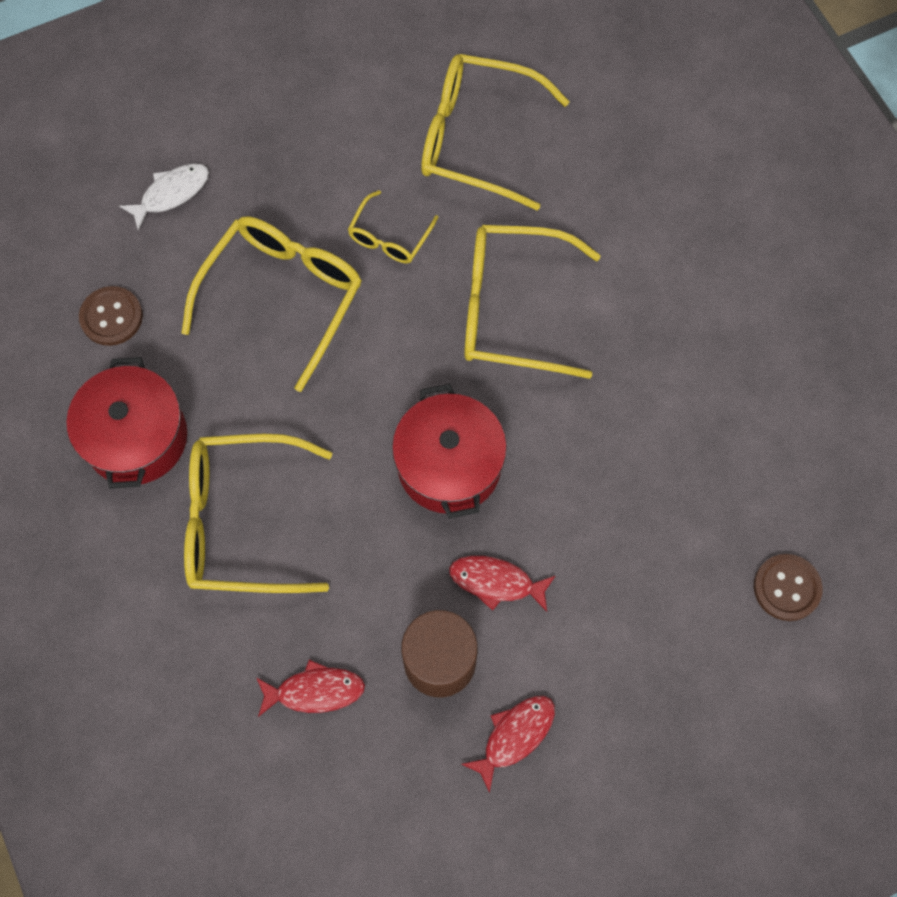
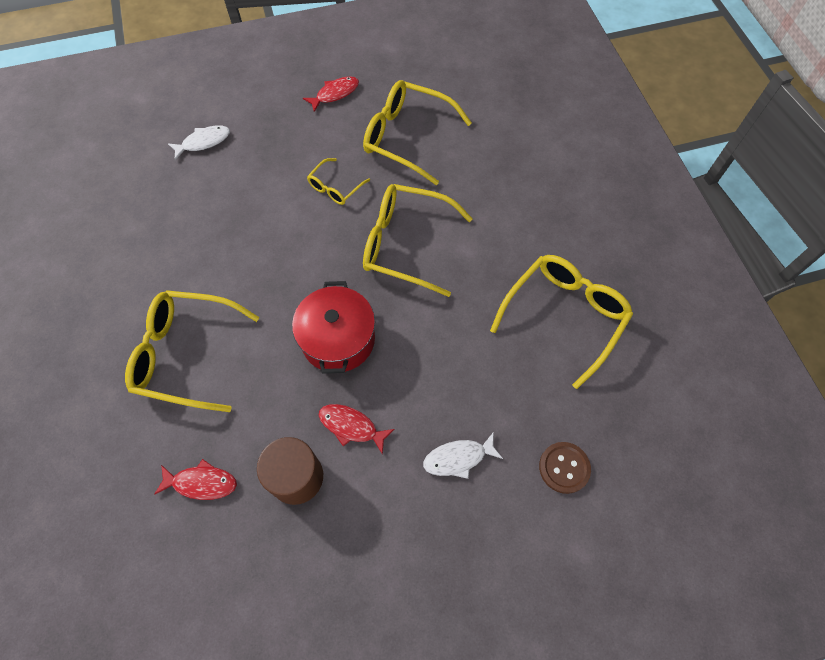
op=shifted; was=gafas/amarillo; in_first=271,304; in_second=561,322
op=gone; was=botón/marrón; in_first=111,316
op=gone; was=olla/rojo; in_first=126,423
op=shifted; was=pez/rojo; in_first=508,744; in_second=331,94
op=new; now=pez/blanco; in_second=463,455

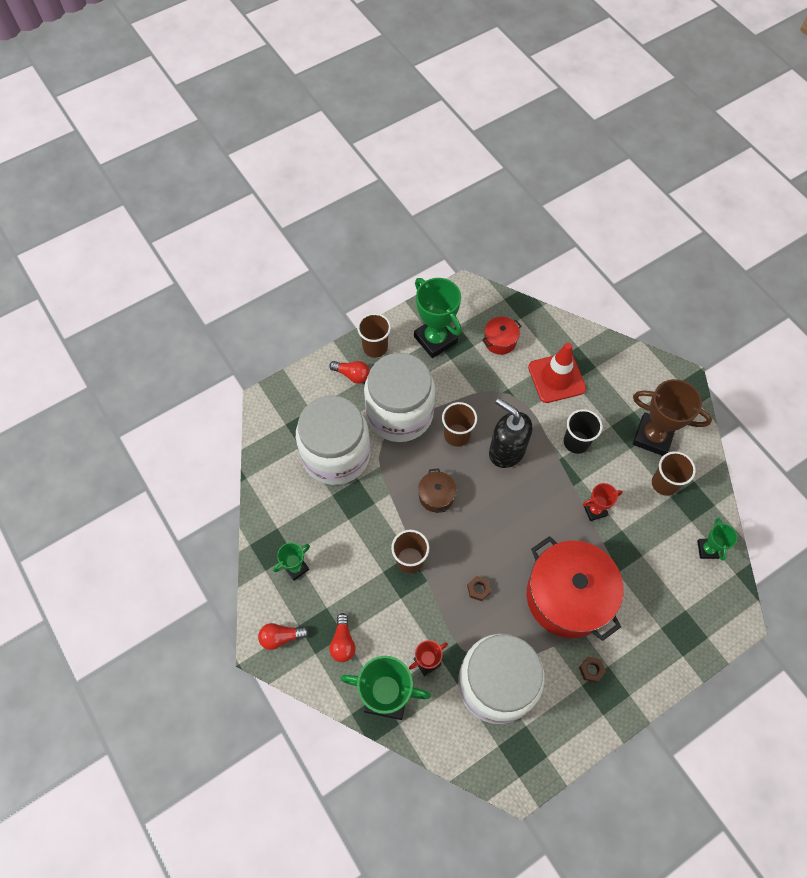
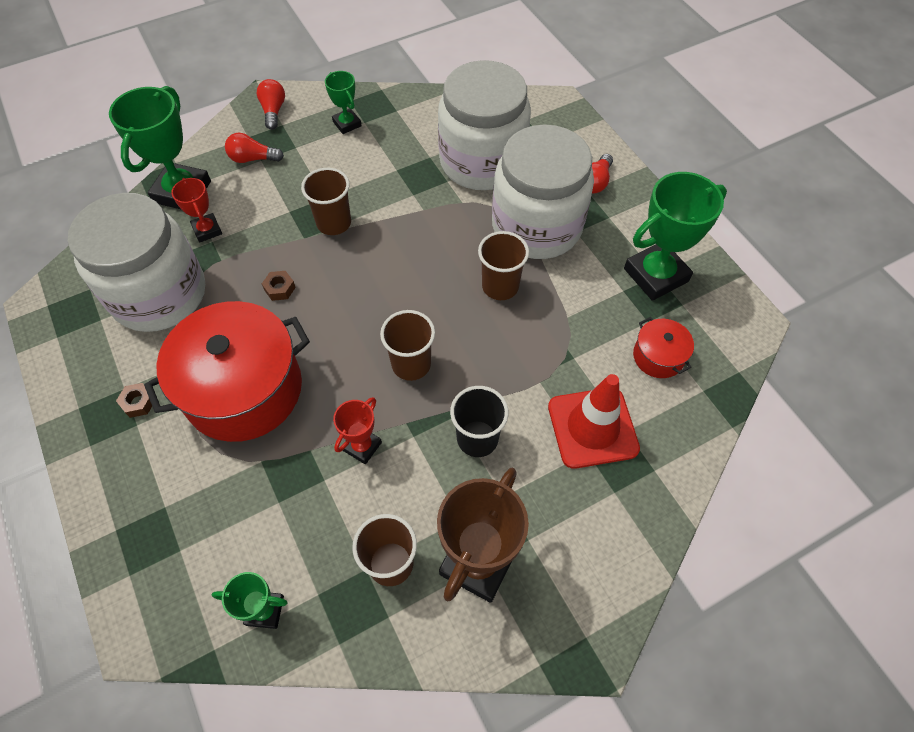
op=shifted; was=vaso/marrón; in_first=374,335; in_second=407,345
op=gone; was=dispensador de jabón/negro; in_first=510,433
op=gone; was=olla/marrón; in_first=437,490
op=rotated; was=trofeo/rojo; in_first=603,502; in_second=357,430; clockwise=45

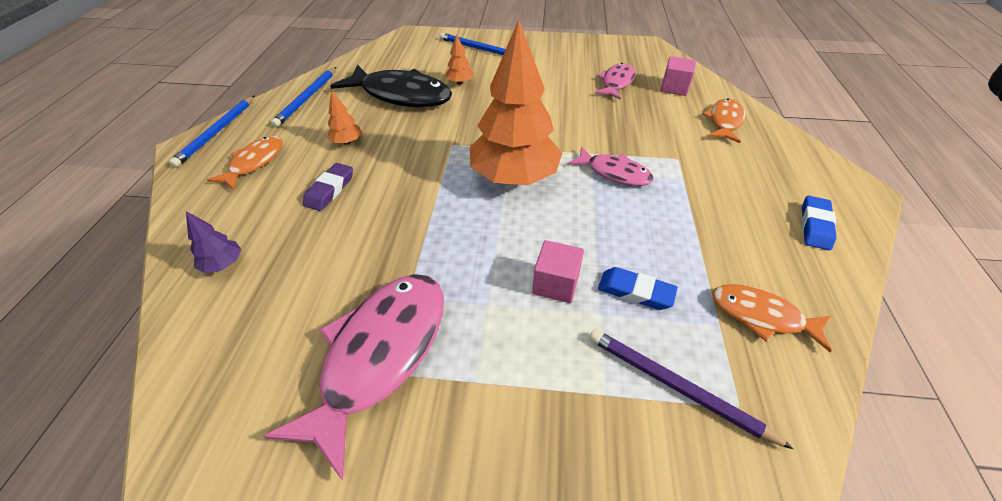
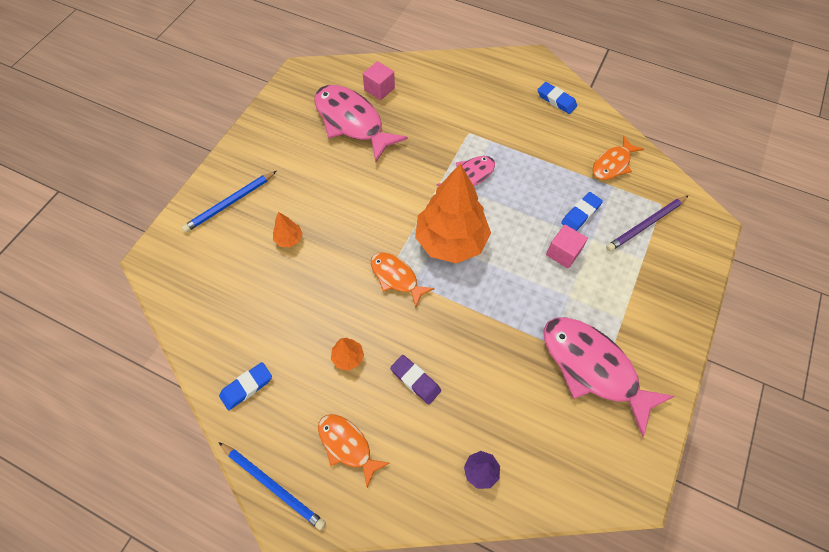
op=scaled; was=pez/rosa; in_first=614,81; in_second=361,123; ratio=1.78
op=gone; was=pez/negro; in_first=391,85
op=swapped; was=lápiz/azul; now=goma de borrar/azul; in_first=303,97; in_second=245,386
op=shifted; was=pez/naranja; in_first=723,120; in_second=402,280

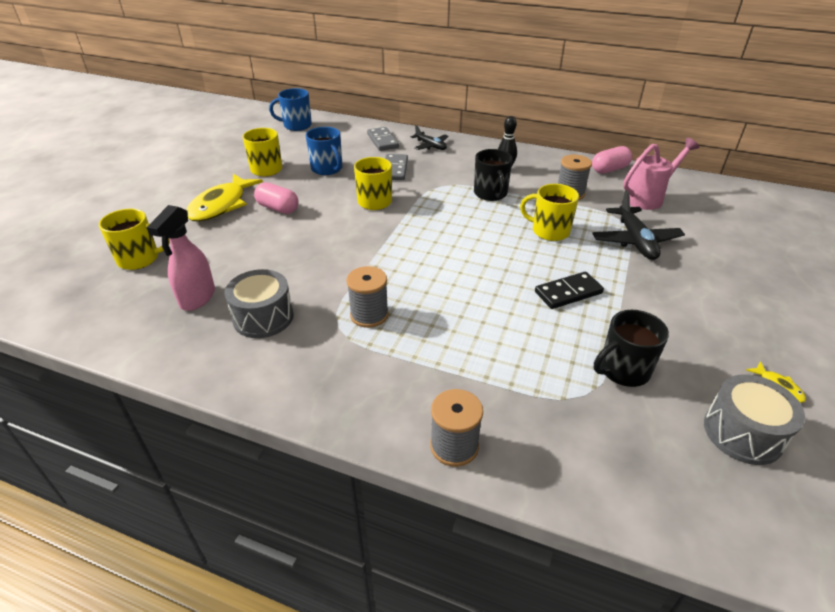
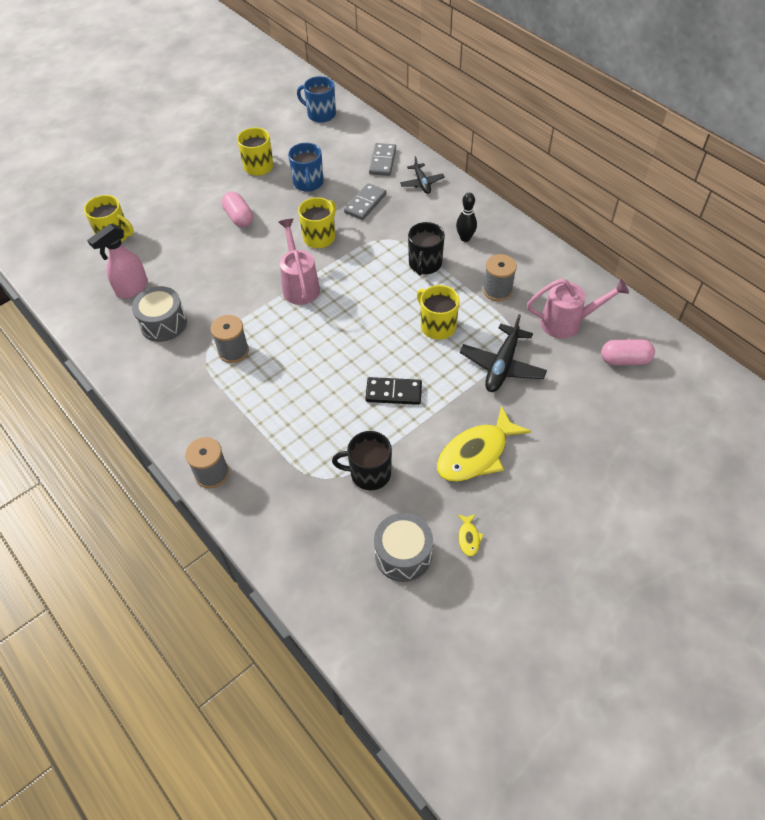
op=shifted; was=cápsula/rosa; in_first=612,160; in_second=628,352
op=shifted; was=pez/amarillo; in_first=225,198; in_second=484,444
op=new; now=regadera/rosa; in_second=299,262

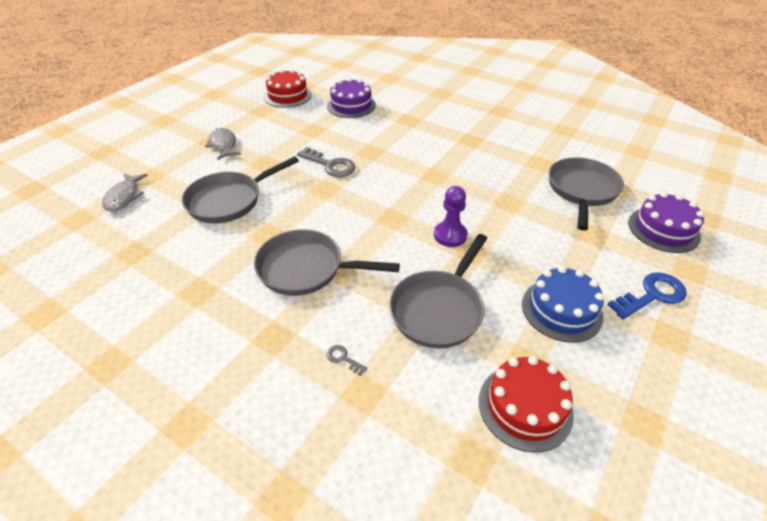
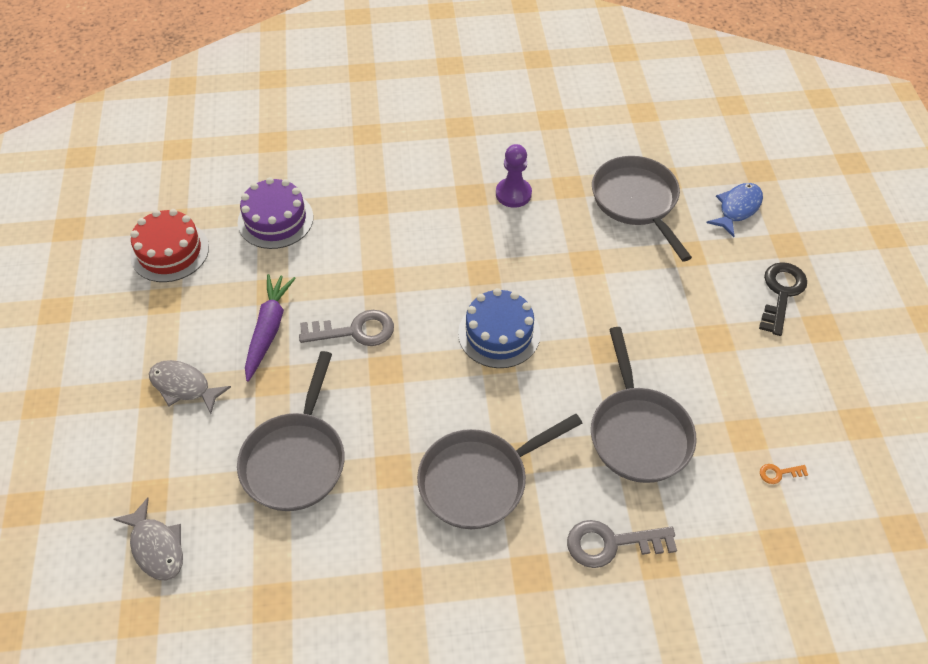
op=shifted; was=peón/morado; in_first=451,216; in_second=514,176
op=swapped; was=tarta/morado; now=pez/azul; in_first=666,222; in_second=734,210
op=shifted; was=tarta/azul; in_first=563,304; in_second=499,328
op=repainted; was=llave/azul; now=llave/negro; in_first=647,295; in_second=783,299
op=scaled; was=llave/gris; in_first=347,360; in_second=622,544; ratio=2.16
op=swapped; was=tarta/rojo; now=llave/naranja; in_first=526,404; in_second=784,474
op=new; now=zanahoria/morado; in_second=270,328

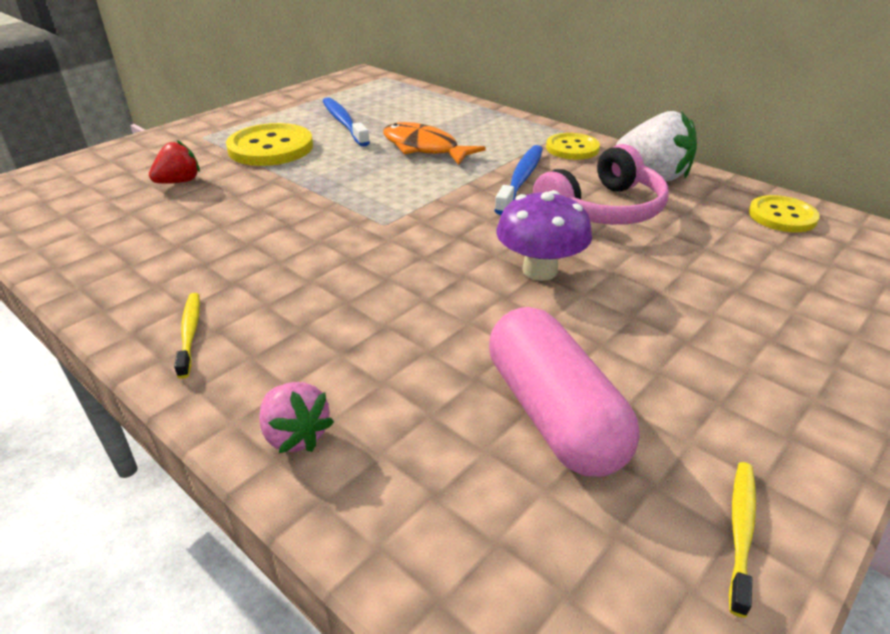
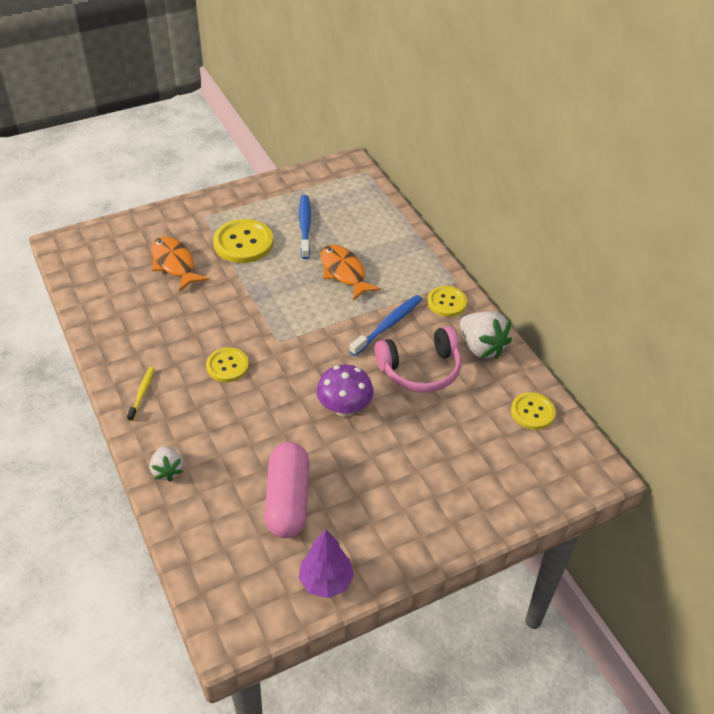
op=swapped; was=fresa/rojo; now=pez/naranja; in_first=174,162; in_second=180,264
op=repainted; was=fresa/rosa; now=fresa/blanco; in_first=296,417; in_second=167,464
op=swapped; was=cepillo de dientes/amarillo; now=árbol/morado; in_first=742,540; in_second=326,563
op=new; now=botón/amarillo; in_second=227,364

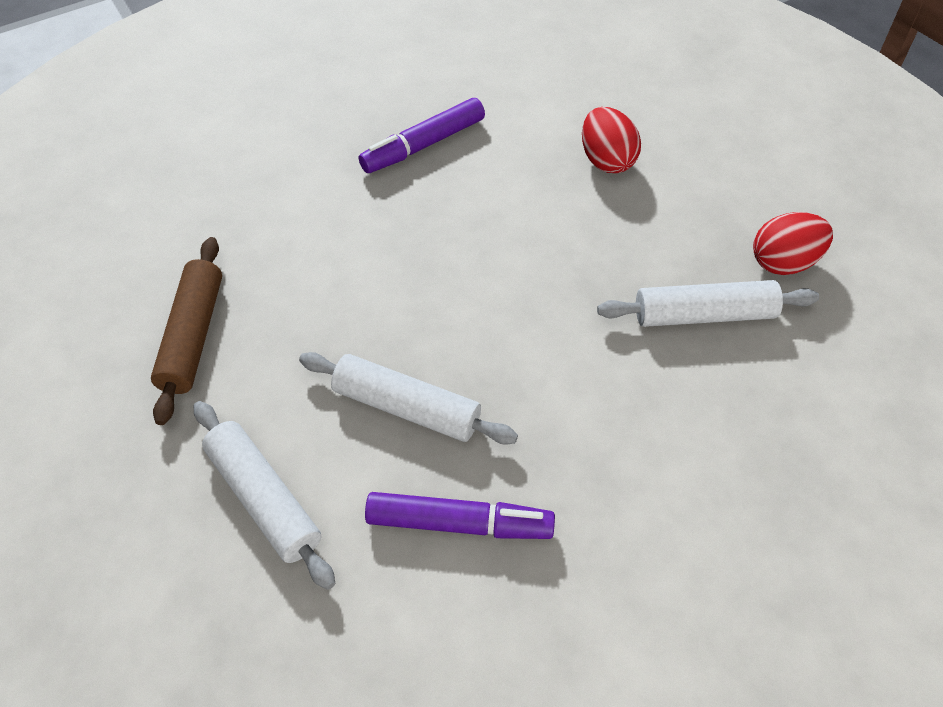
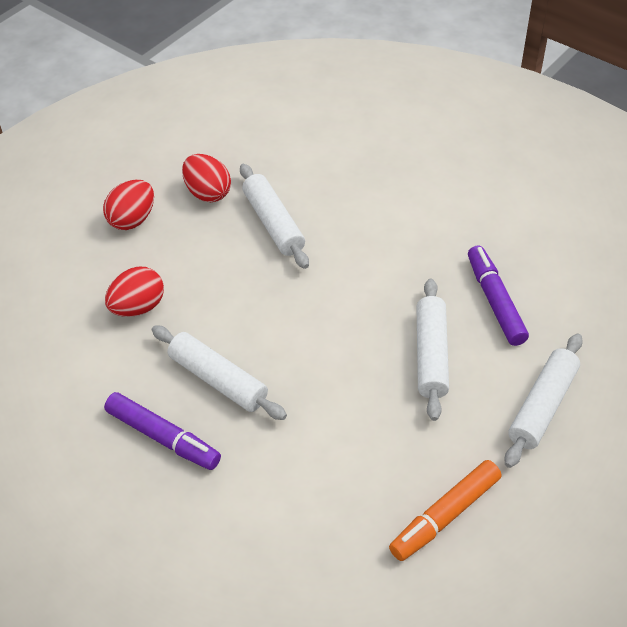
op=swapped; was=rodillo/marrón; now=rotulador/naranja; in_first=186,331; in_second=445,510
op=new; now=huevo/rojo; in_second=128,205
op=new; now=rodillo/blanco; in_second=219,372

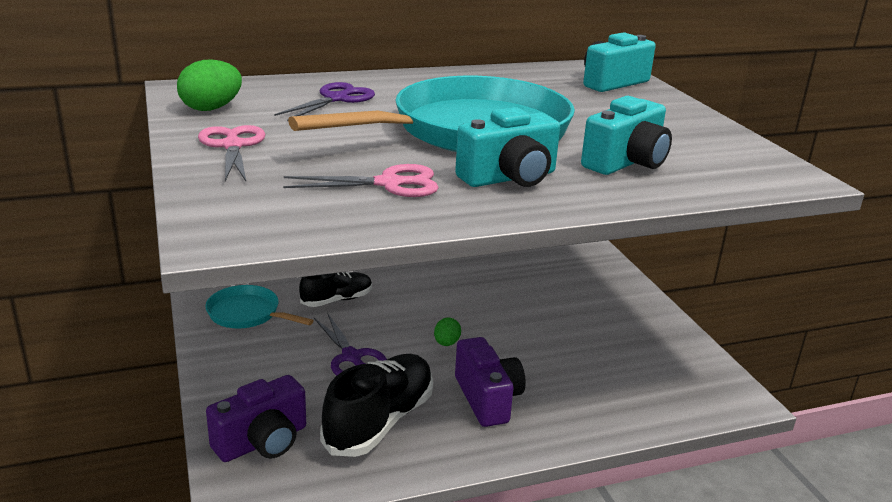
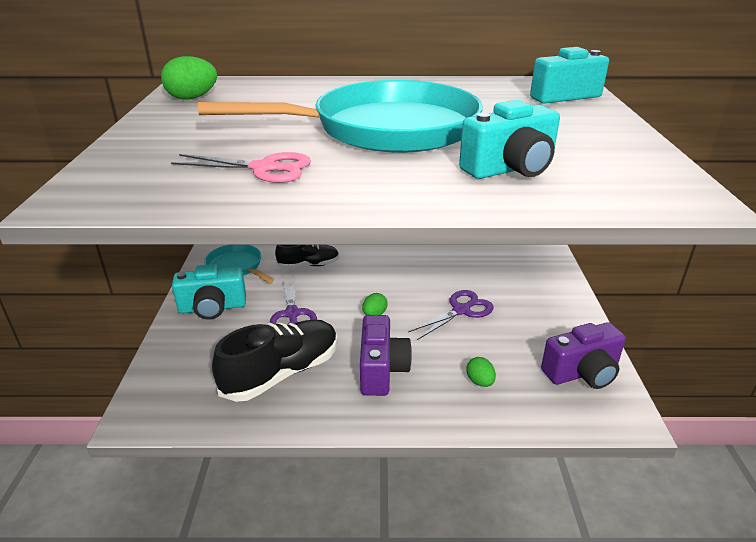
op=shifted; was=tijeras/morado; in_first=324,101; in_second=451,315
op=shifted; was=cámara/turquesa; in_first=507,147; in_second=209,291
op=gone; was=tijeras/rosa; in_first=231,153
op=shifted; was=cámara/morado; in_first=256,418; in_second=583,355
op=new; now=huevo/verde; in_second=481,372

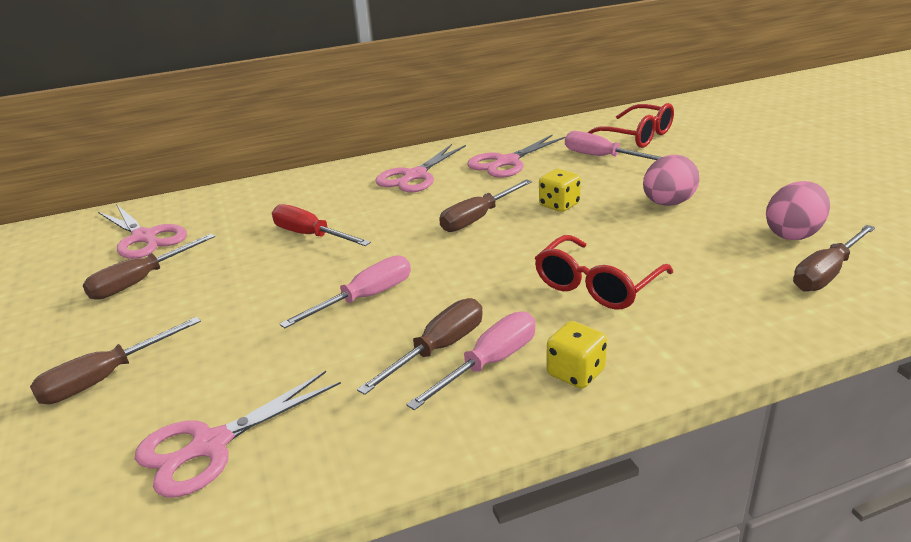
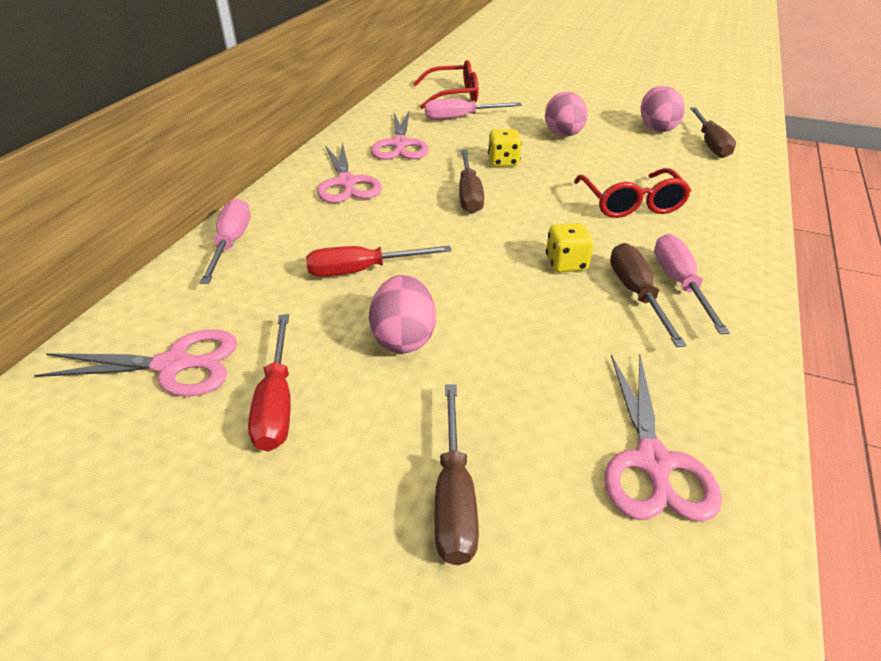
op=repainted; was=destornillador/marrón; now=destornillador/rojo; in_first=149,267; in_second=269,383
op=shifted; was=destornillador/rosa; in_first=345,291; in_second=225,241
op=shifted; was=dado/amarillo; in_first=577,355; in_second=570,247
op=new; now=huevo/rosa; in_second=402,314

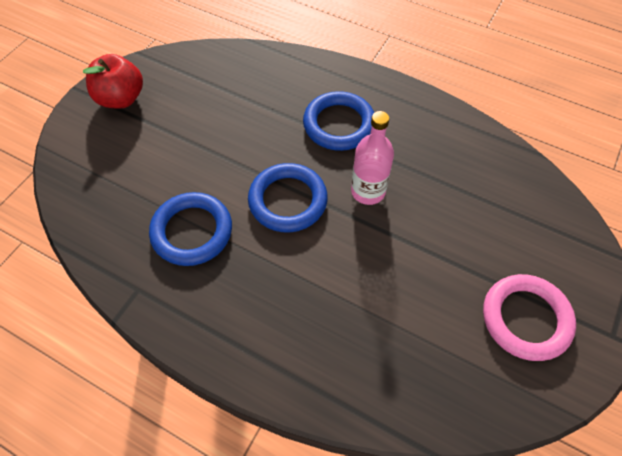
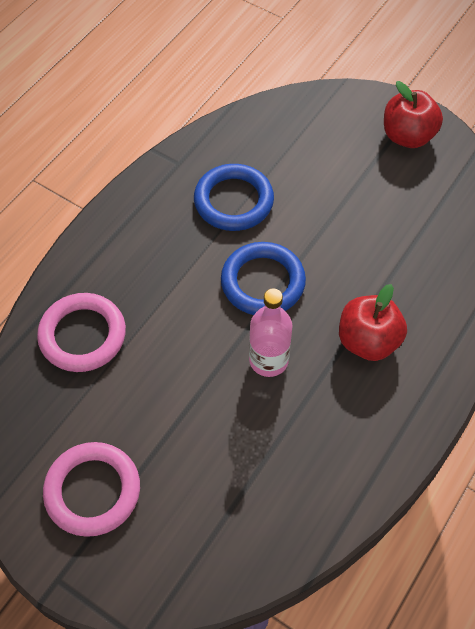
op=swapped; was=anillo/azul; now=manzana/rojo; in_first=338,121; in_second=373,322
op=new; now=anillo/rosa; in_second=81,332

